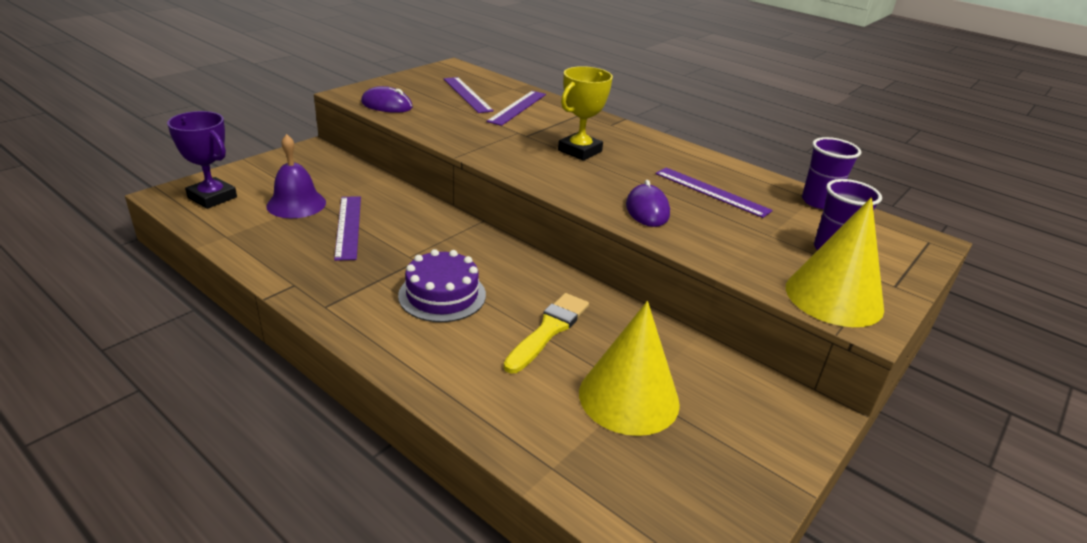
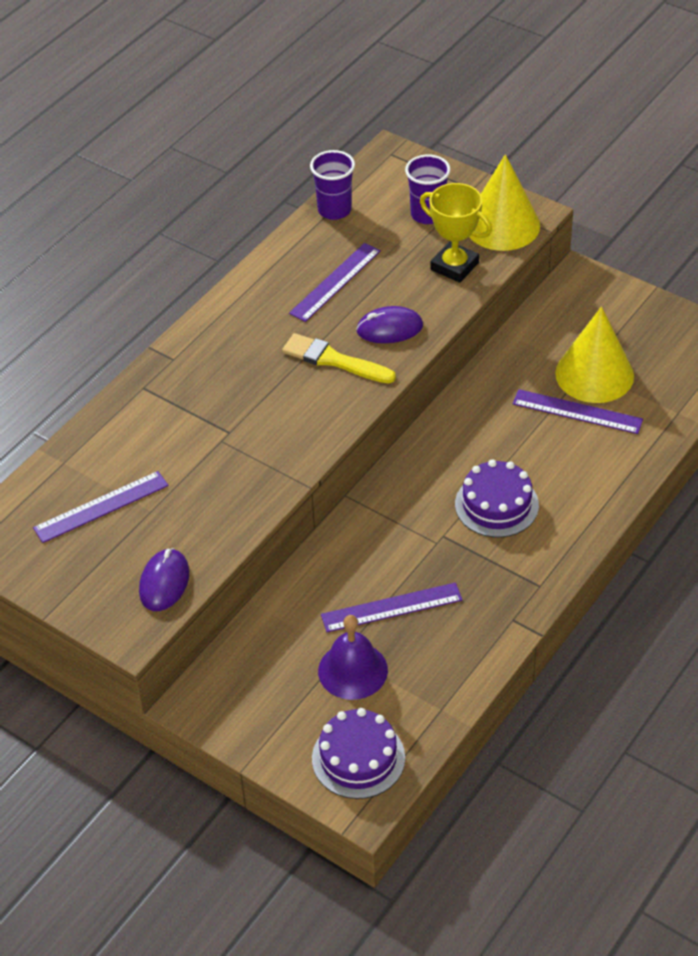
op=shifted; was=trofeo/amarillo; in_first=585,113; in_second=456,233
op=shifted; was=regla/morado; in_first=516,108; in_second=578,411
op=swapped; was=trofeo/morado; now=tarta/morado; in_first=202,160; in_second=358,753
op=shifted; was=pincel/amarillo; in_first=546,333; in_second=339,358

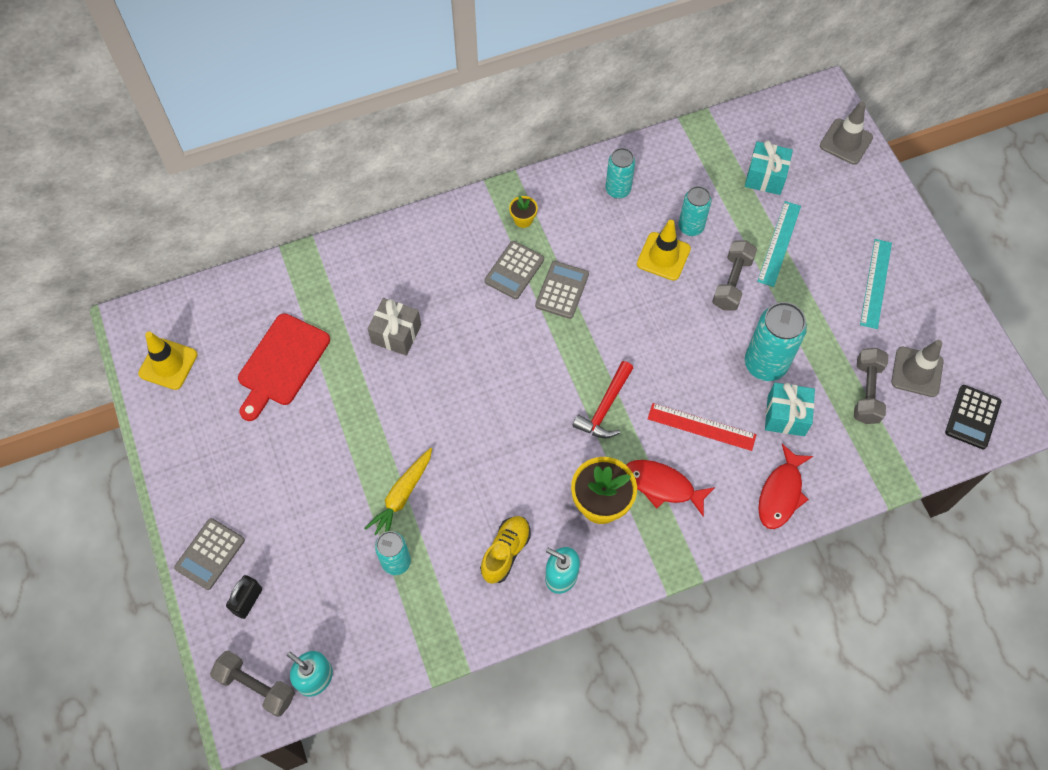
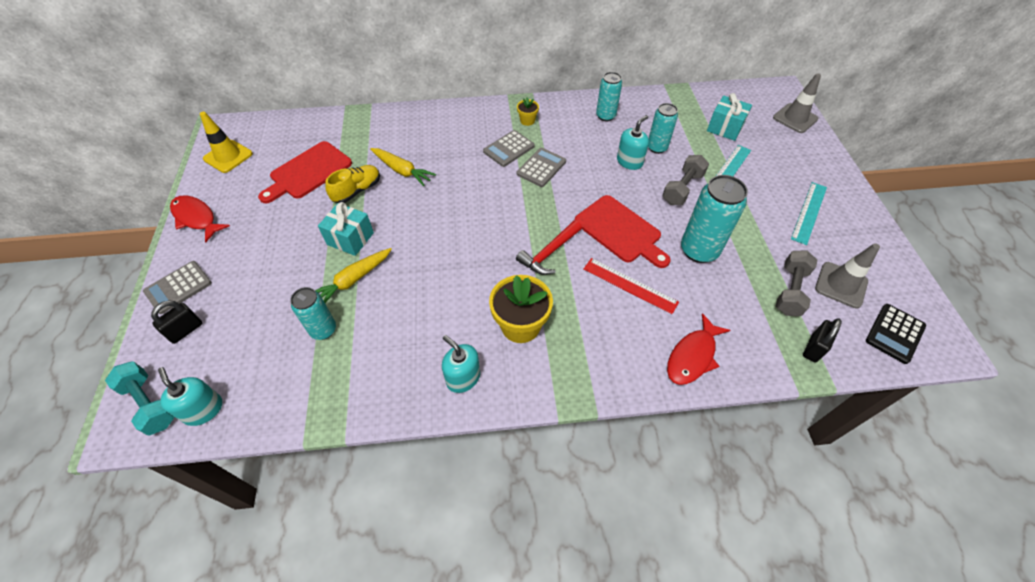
op=swapped; was=cono de tráfico/amarillo; now=dispensador de jabón/turquesa; in_first=664,250; in_second=633,142
op=swapped; was=regalo/gris; now=zanahoria/amarillo; in_first=394,327; in_second=403,167
op=shifted; was=regalo/turquesa; in_first=790,409; in_second=346,229
op=shifted; was=pez/rojo; in_first=670,488; in_second=200,218
op=shifted; was=zapato/amarillo; in_first=505,550; in_second=352,184
op=repainted; was=mancuerna/gris; now=mancuerna/turquesa; in_first=252,683; in_second=140,398
op=new; now=tabla de cortar/rojo; in_second=623,231
op=new; now=candado/negro; in_second=822,340

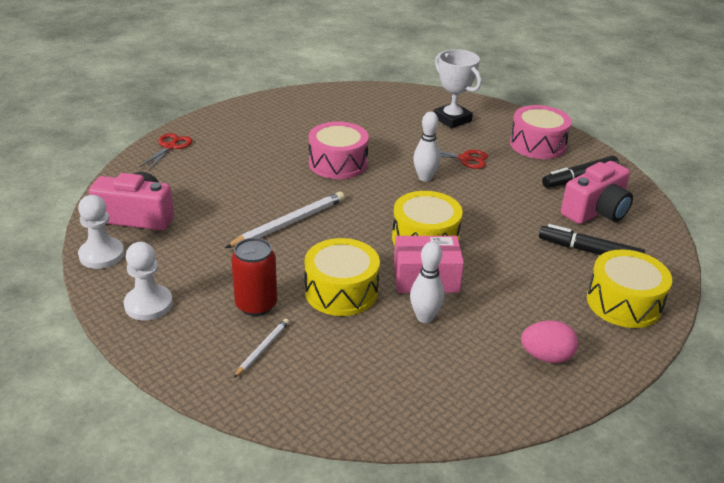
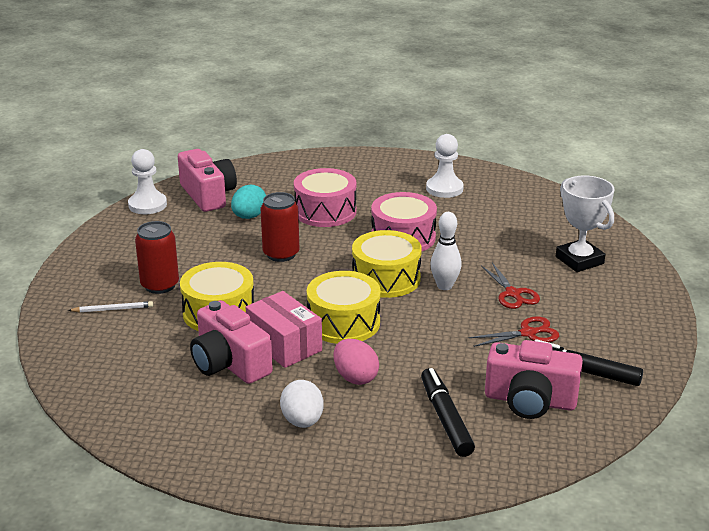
op=rotated; was=trofeo/blanco; in_first=457,88; in_second=585,223; clockwise=-45
op=shifted; was=tambor/rosa; in_first=541,132; in_second=325,197
op=shifted; was=tijeras/rojo; in_first=165,151; in_second=514,331
op=swapped; was=lápiz/blanco; now=lata/rojo; in_first=285,220; in_second=280,227
op=shifted; was=peón/blanco; in_first=148,281; in_second=445,166
op=swapped; was=bolo/blanco; now=cámara/rosa; in_first=427,282; in_second=231,342
op=shifted; was=tambor/amarillo; in_first=629,288; in_second=387,264
op=shifted; was=huevo/rosa; in_first=549,341; in_second=356,362
op=new; now=huevo/turquesa; in_second=248,202
op=new; now=huevo/blanco; in_second=302,404

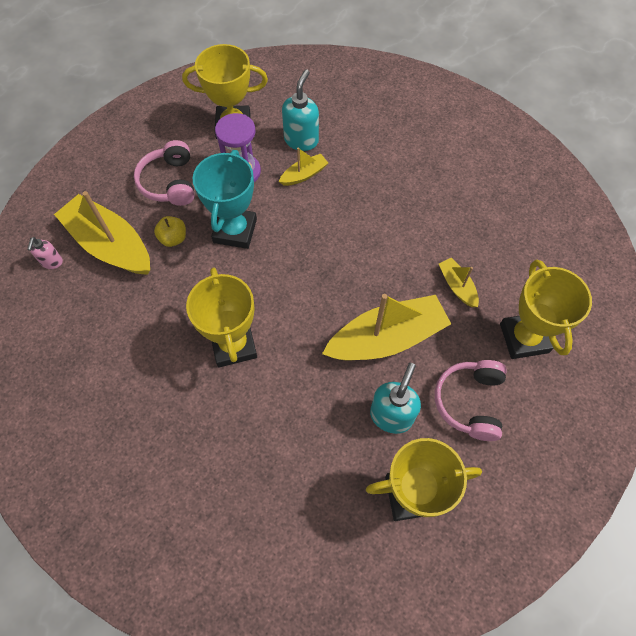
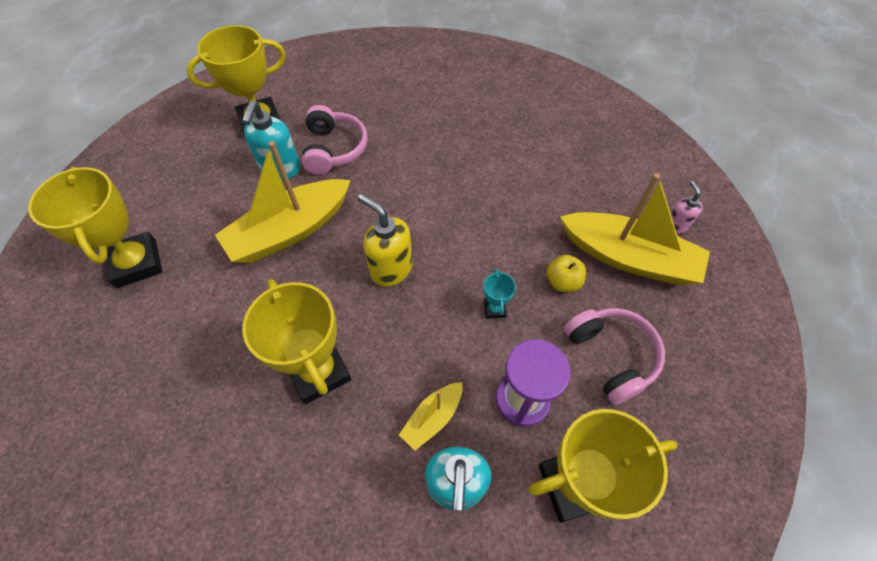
op=scaled; was=trofeo/turquesa; in_first=225,199; in_second=500,294; ratio=0.44
op=gone; was=barco/amarillo; in_first=459,282
op=shifted; was=trofeo/amarillo; in_first=221,317; in_second=296,341
op=shifted; was=auriculares/rosa; in_first=471,400; in_second=334,140
op=new; now=dispensador de jabón/amarillo; in_second=385,240

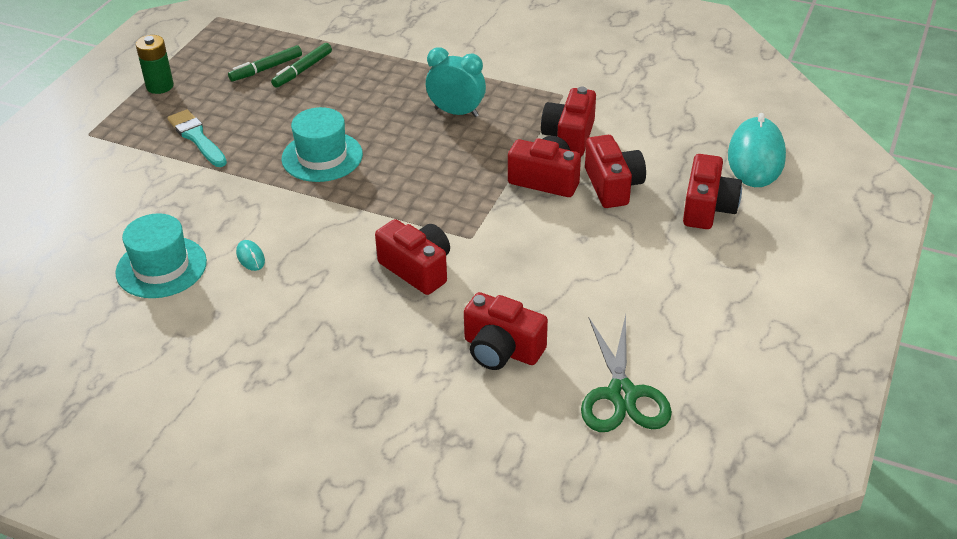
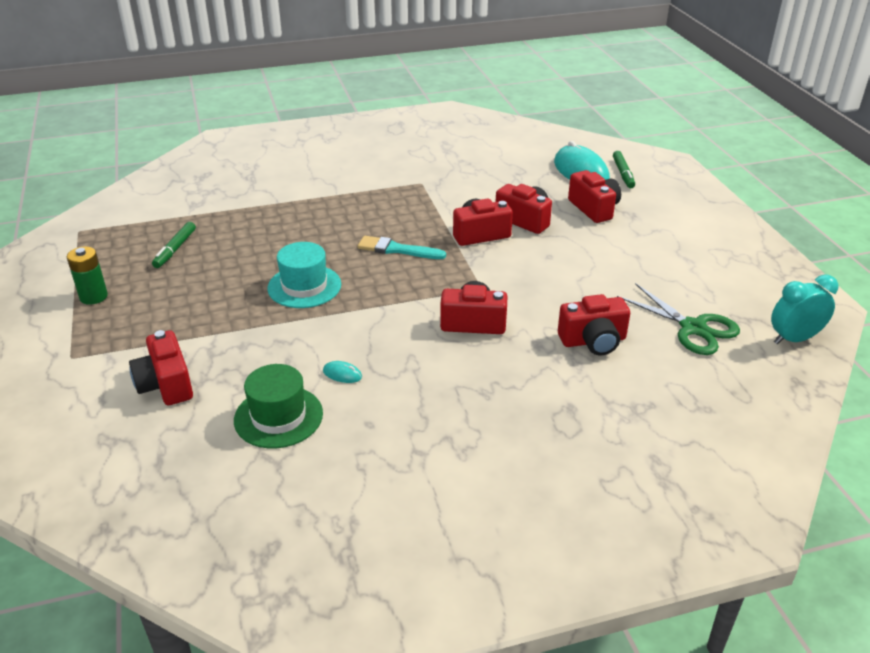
op=shifted; was=rotulador/verde; in_first=301,65; in_second=624,169
op=shifted; was=despertador/turquesa; in_first=456,82; in_second=805,309
op=shifted; was=cámara/rojo; in_first=568,121; in_second=161,367
op=shifted; was=pincel/turquesa; in_first=197,138; in_second=402,247
op=repainted; was=sombrero/turquesa; now=sombrero/verde; in_first=161,255; in_second=278,406

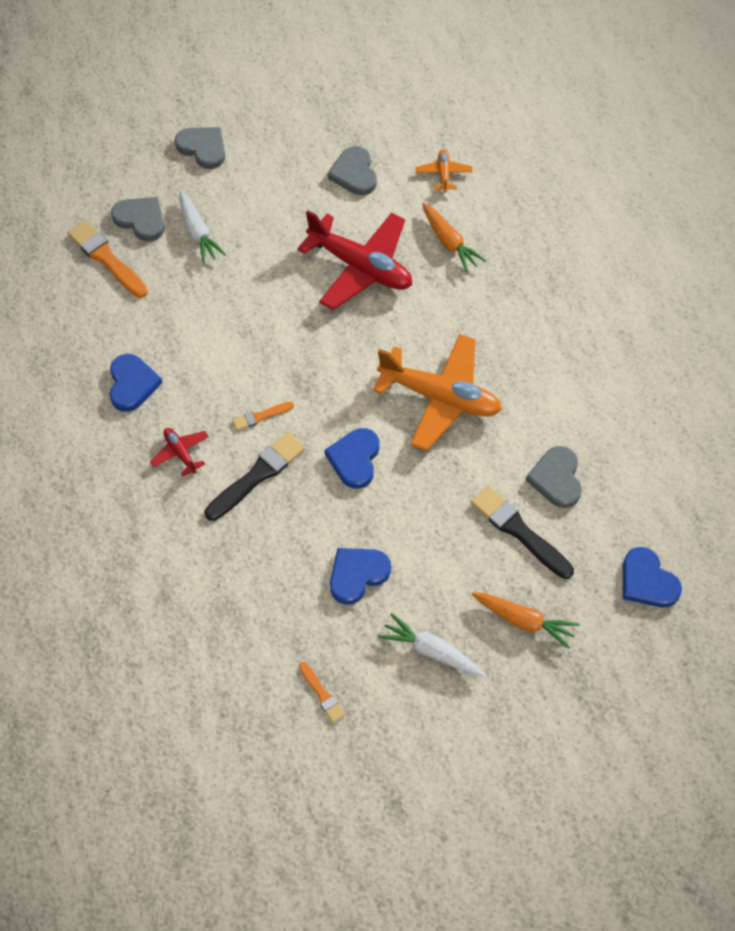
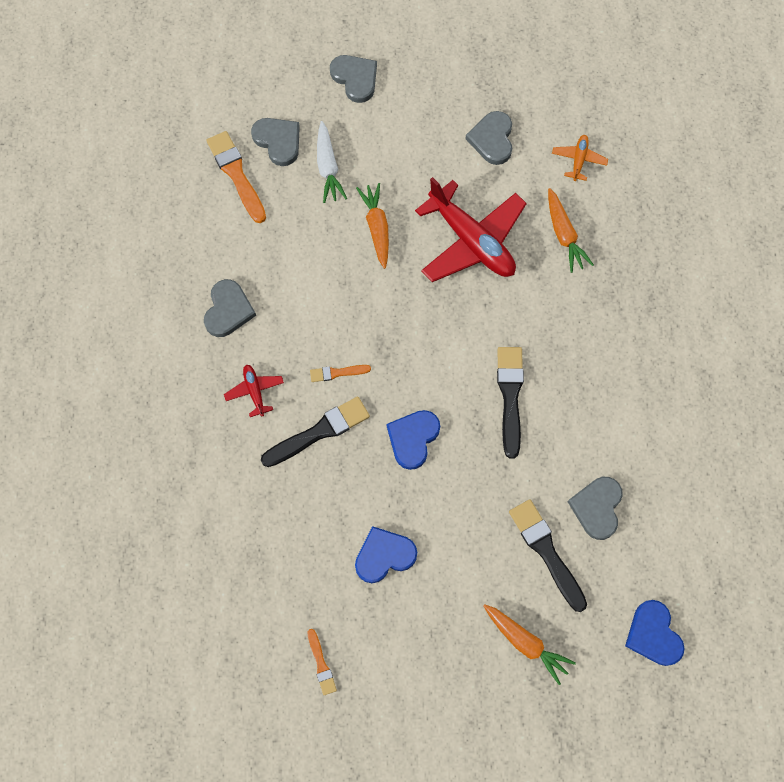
op=swapped; was=avión/naranja; now=pincel/negro; in_first=437,392; in_second=510,403
op=repainted; was=corazón/azul; now=corazón/gris; in_first=136,383; in_second=230,308
op=gone; was=zanahoria/blanco; in_first=432,644
op=new; now=zanahoria/naranja; in_second=372,226

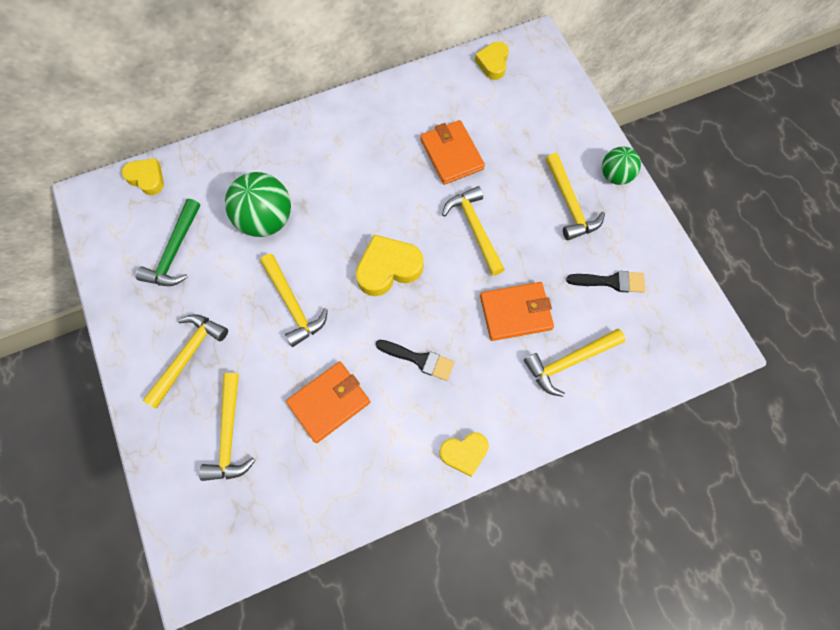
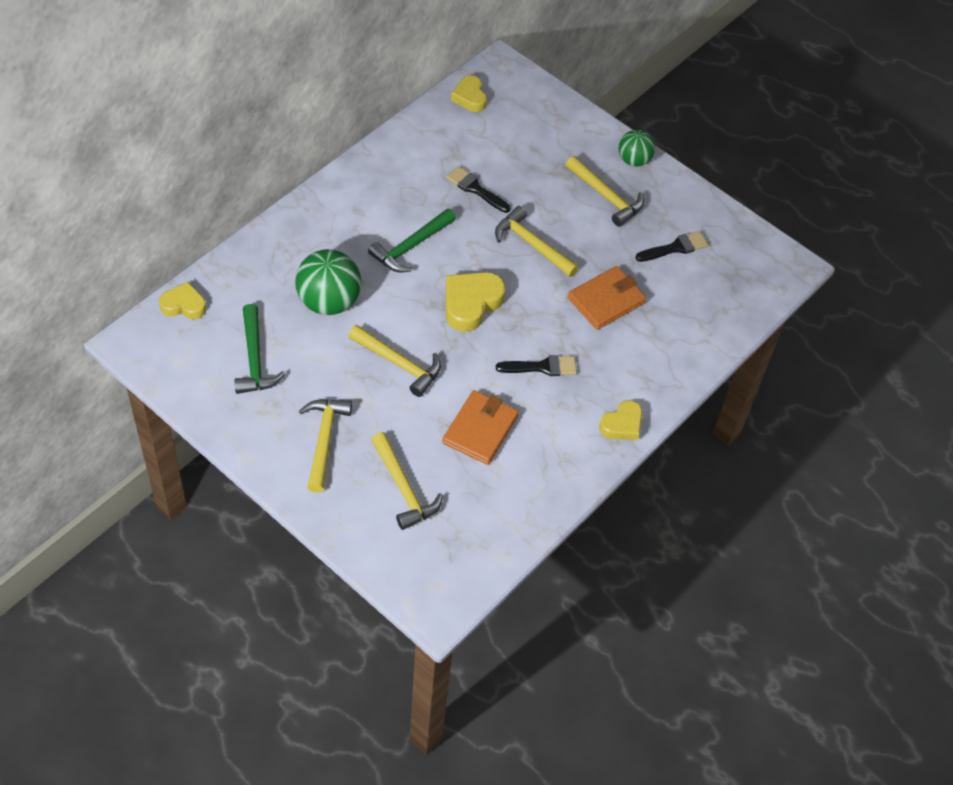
op=swapped; was=cartera/naranja; now=pincel/negro; in_first=452,152; in_second=478,189
op=gone; was=martillo/amarillo; in_first=575,363
op=new; now=martillo/verde; in_second=412,240

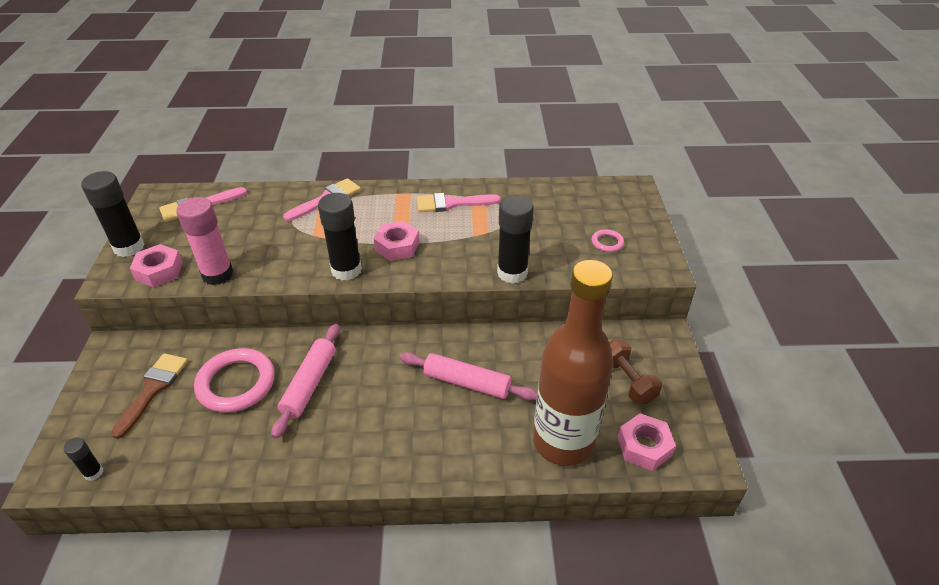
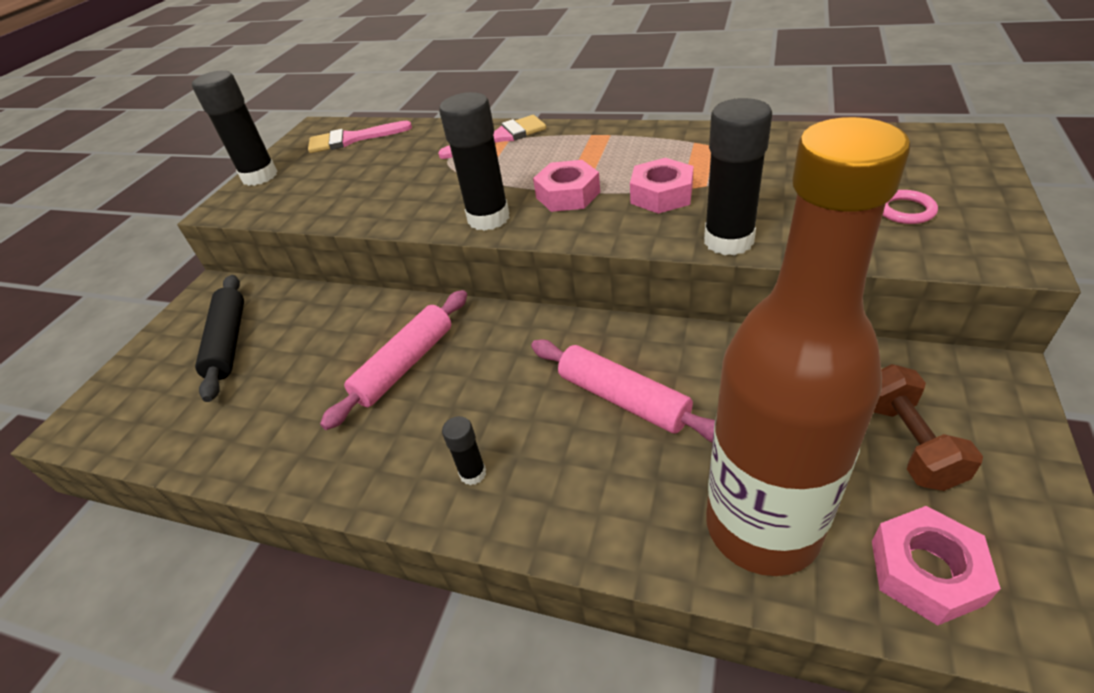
op=gone; was=pincel/rosa; in_first=459,202
op=gone; was=barra de pegamento/rosa; in_first=205,241
op=shifted; was=tuerca/rosa; in_first=156,265; in_second=662,186
op=gone; was=anillo/rosa; in_first=234,380
op=swapped; was=pincel/marrón; now=rodillo/negro; in_first=149,396; in_second=219,338
op=shifted; was=barra de pegamento/negro; in_first=83,459; in_second=464,450

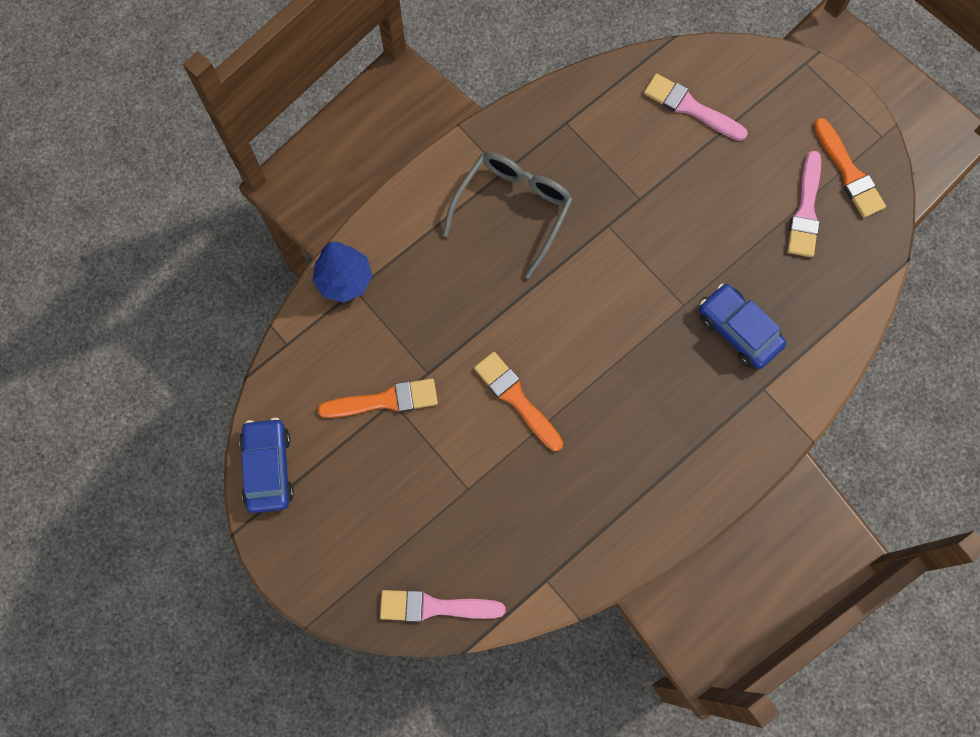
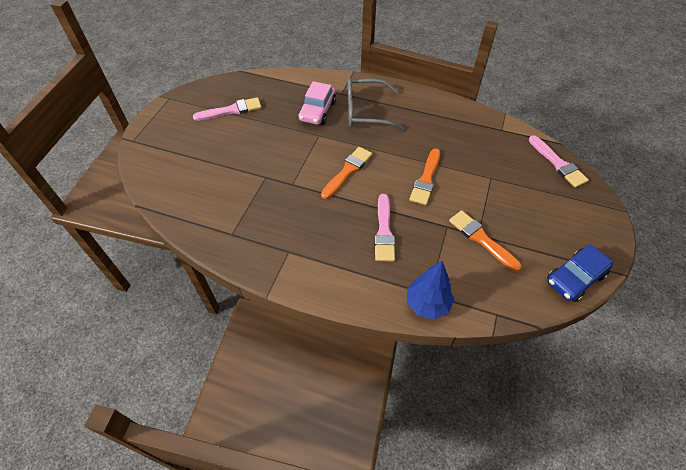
op=shifted; was=pincel/rosa; in_first=696,107; in_second=384,228
op=shifted; was=pincel/naranja; in_first=850,168; in_second=346,173
op=shifted; was=gafas/gris; in_first=508,215; in_second=375,104
op=repainted; was=coche/azul; now=coche/rosa; in_first=742,326; in_second=317,103

